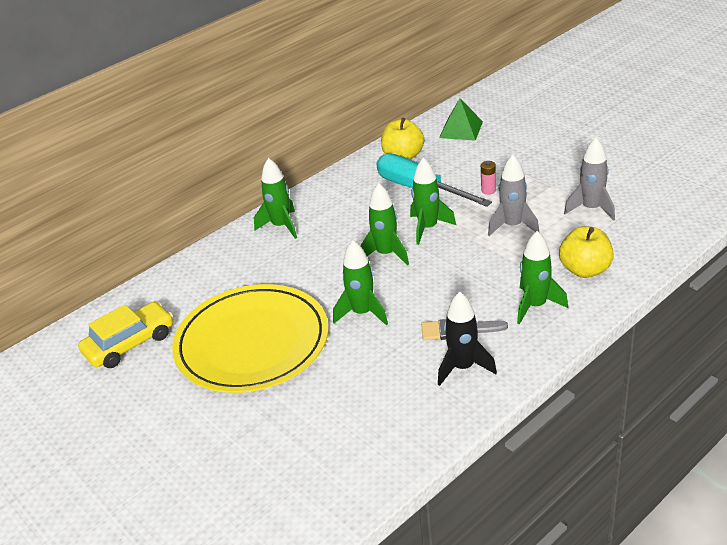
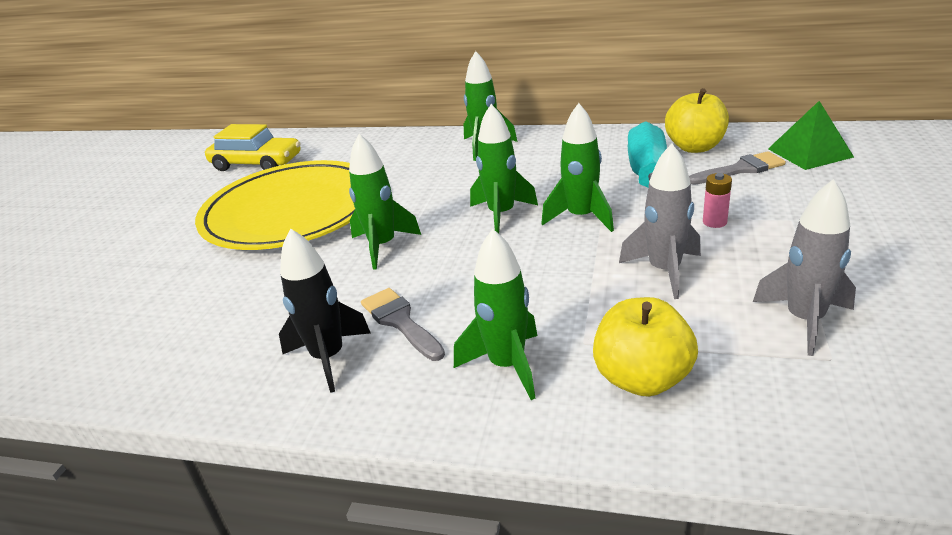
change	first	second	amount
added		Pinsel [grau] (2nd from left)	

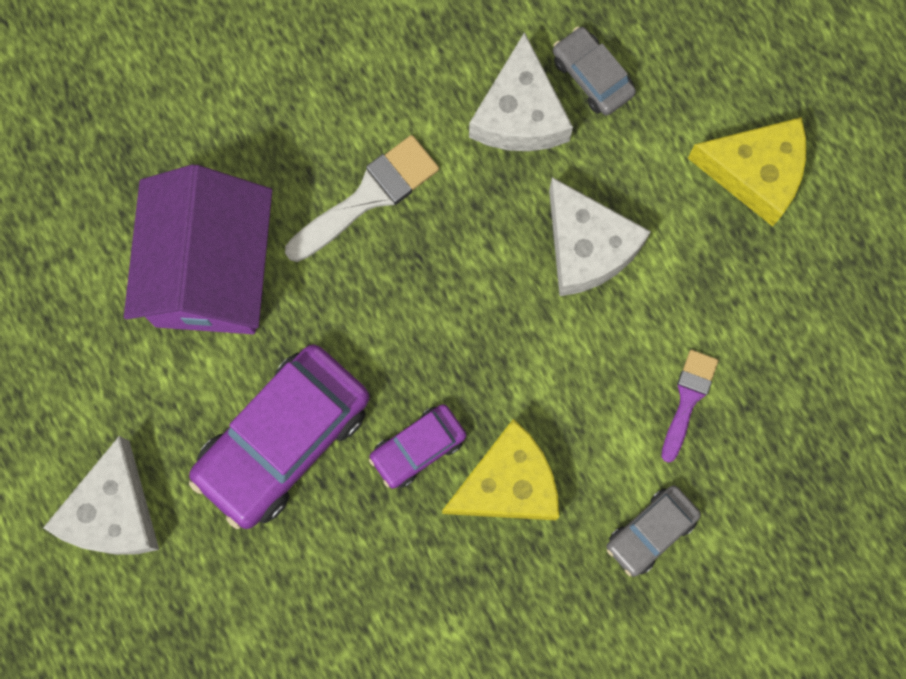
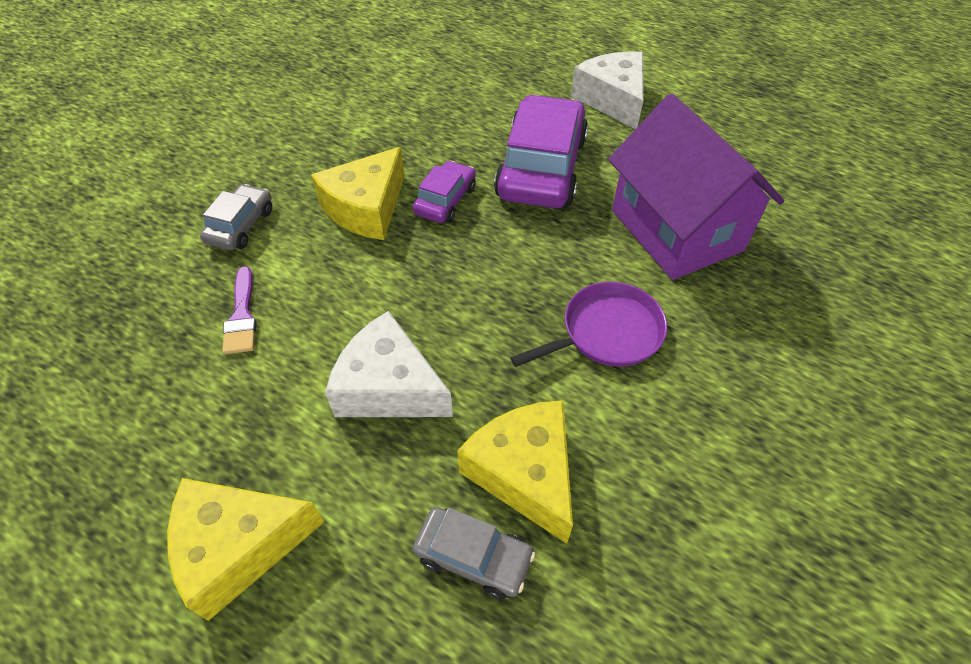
change	first	second	amount
replaced	Pinsel [weiß]	Pfanne [lila]	
recoloured	Käse [weiß] (2nd from left)	Käse [gelb] (3rd from left)	

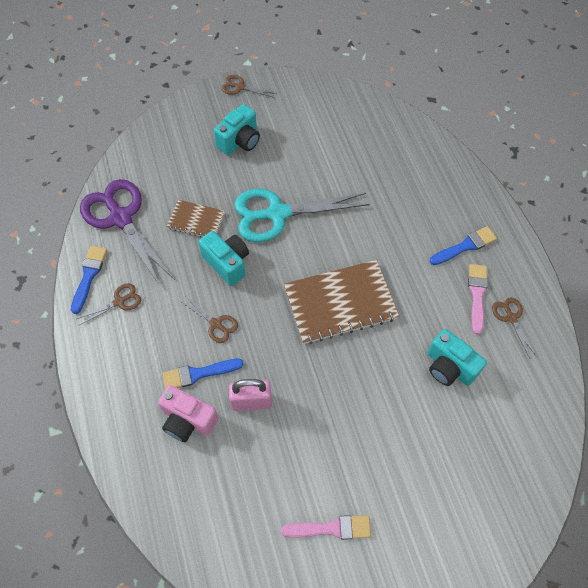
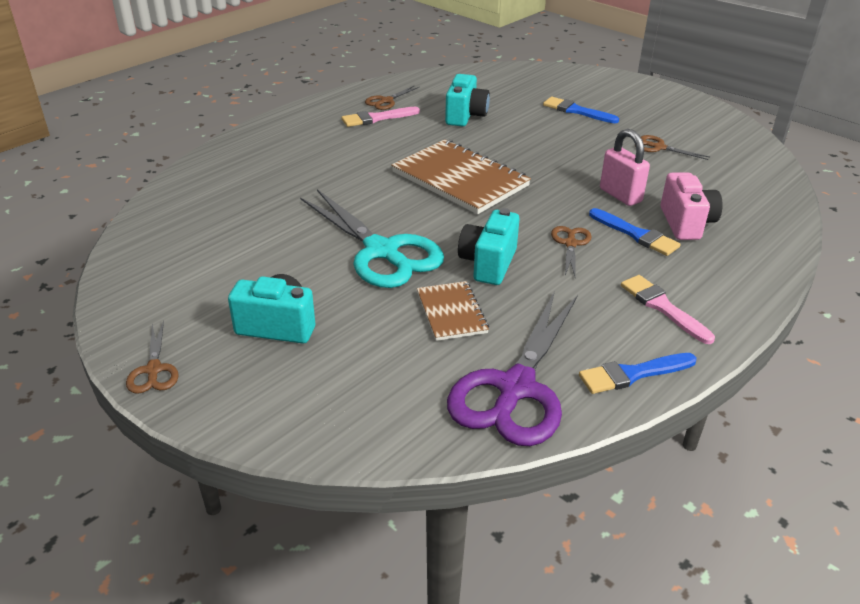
change	first	second	amount
moved	Schere [braun] (1st from left in the first image)	Schere [braun] (4th from left)	
moved	Pinsel [rosa] (1st from left in the first image)	Pinsel [rosa] (2nd from left)	
moved	Pinsel [blau] (3rd from left in the first image)	Pinsel [blau] (1st from left)	

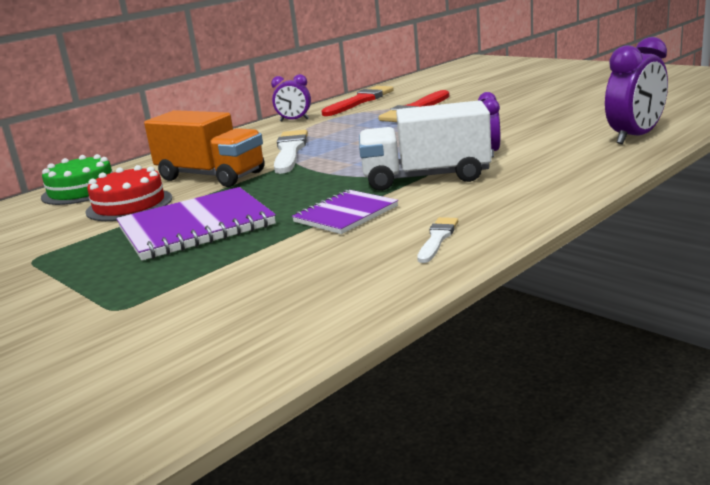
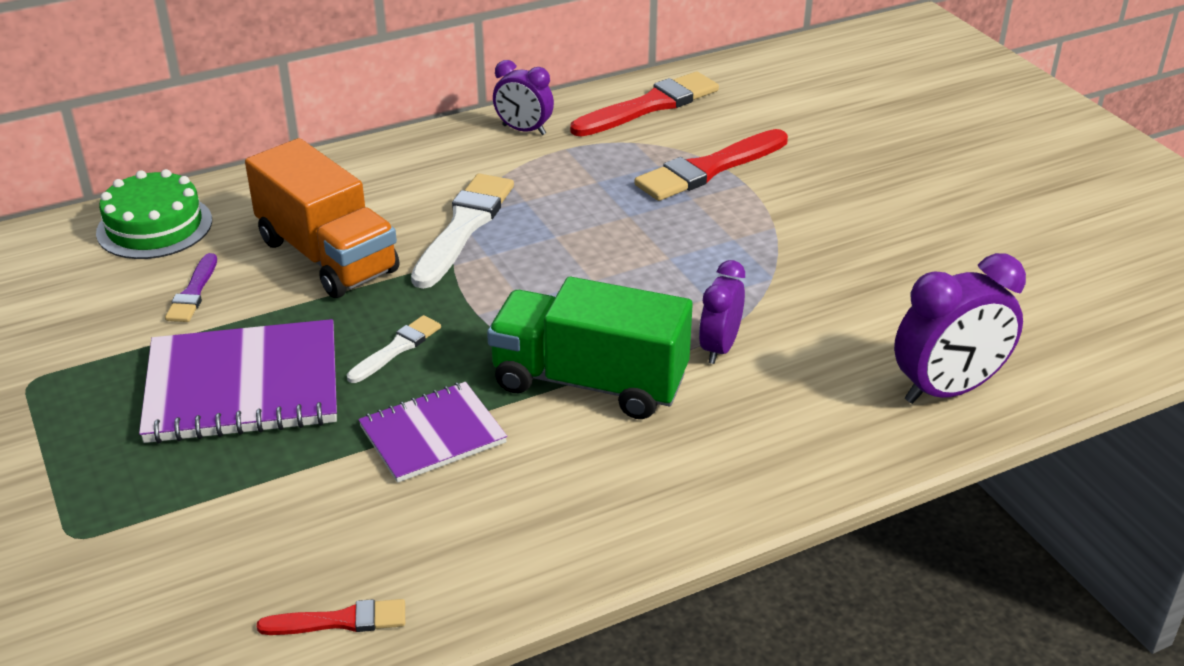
change	first	second	amount
added		Pinsel [rot] (1st from left)	
moved	Pinsel [weiß] (2nd from left in the first image)	Pinsel [weiß] (1st from left)	
replaced	Kuchen [rot]	Pinsel [lila]	
recoloured	Lastwagen [weiß]	Lastwagen [grün]	

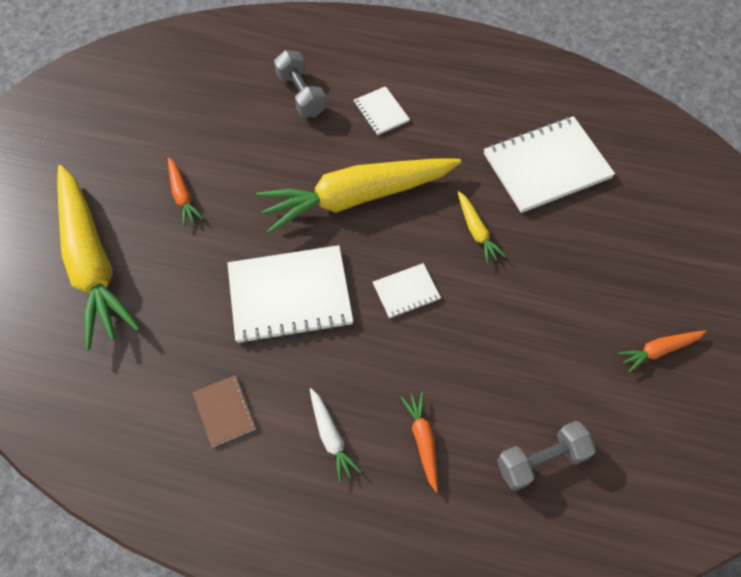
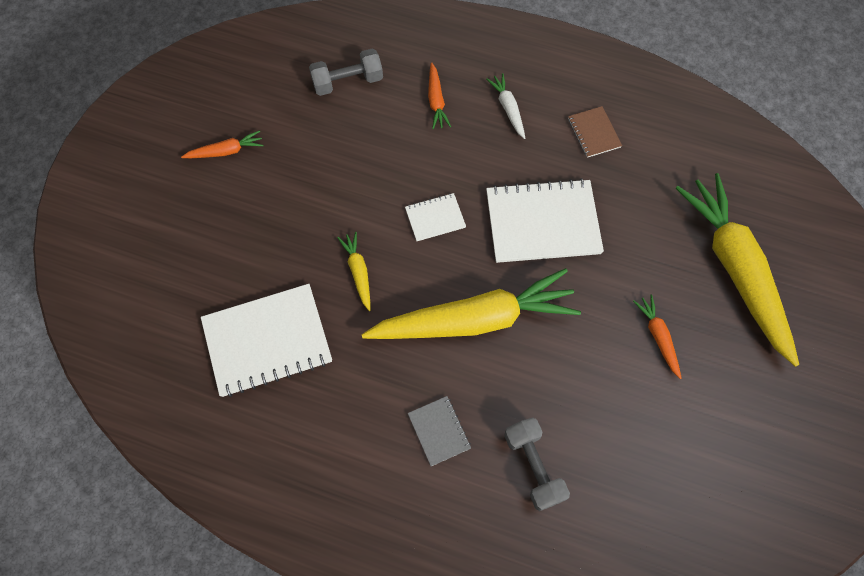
change	first	second	amount
recoloured	Notizbuch [weiß] (2nd from left)	Notizbuch [grau]	

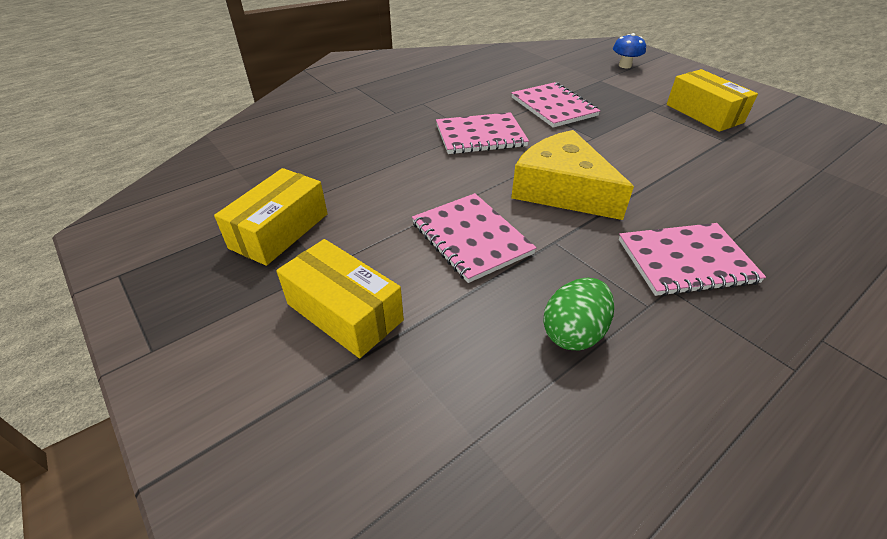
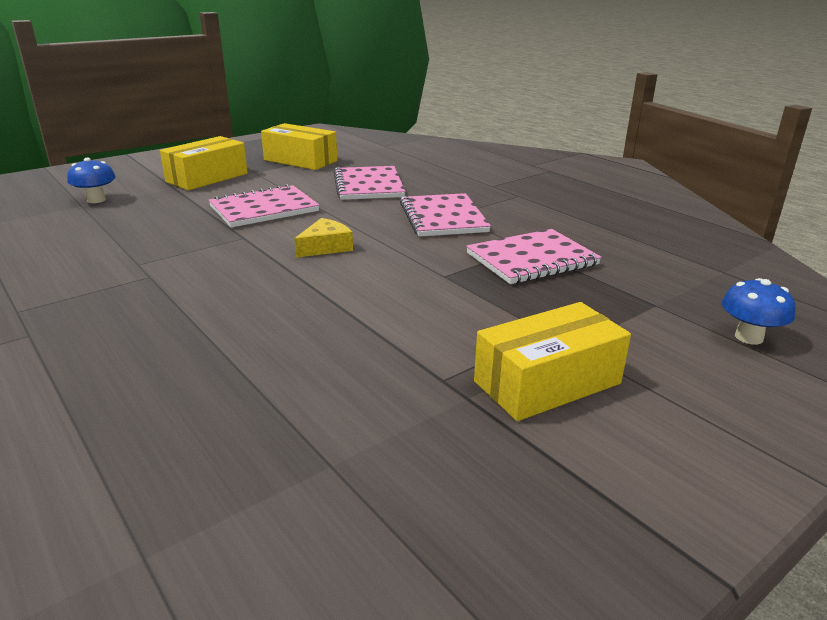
change	first	second	amount
removed	Ei [grün]		
added		Pilz [blau] (1st from left)	
moved	Notizbuch [rosa] (4th from left in the first image)	Notizbuch [rosa] (2nd from left)	
resized	Käse [gelb]		x0.48

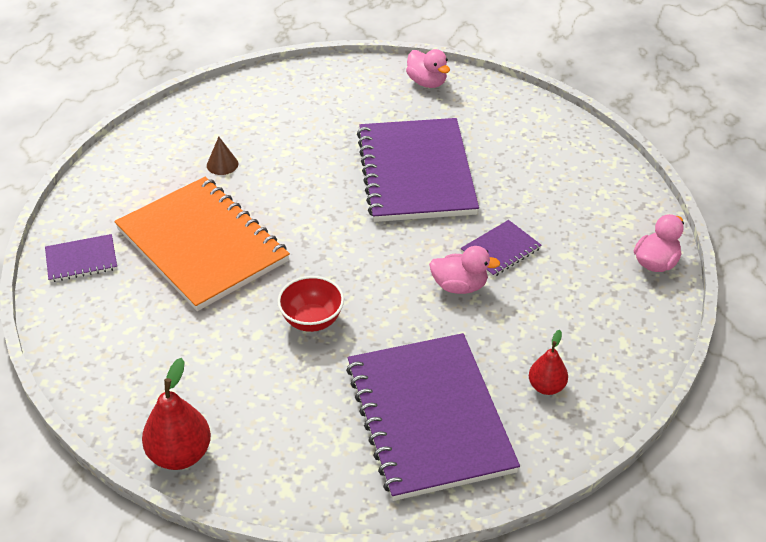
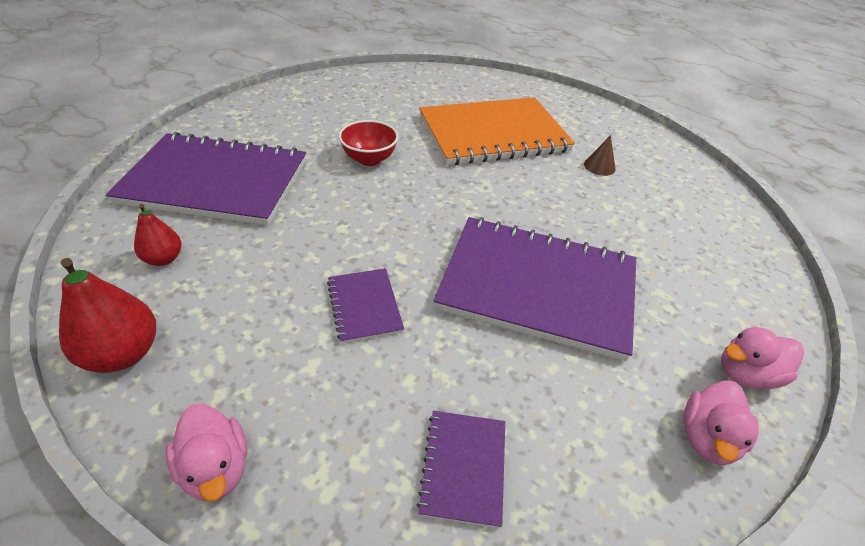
change	first	second	amount
moved	Notizbuch [lila] (1st from left in the first image)	Notizbuch [lila] (3rd from left)	
moved	Birne [rot] (1st from left)		
moved	Ente [rosa] (2nd from left)		

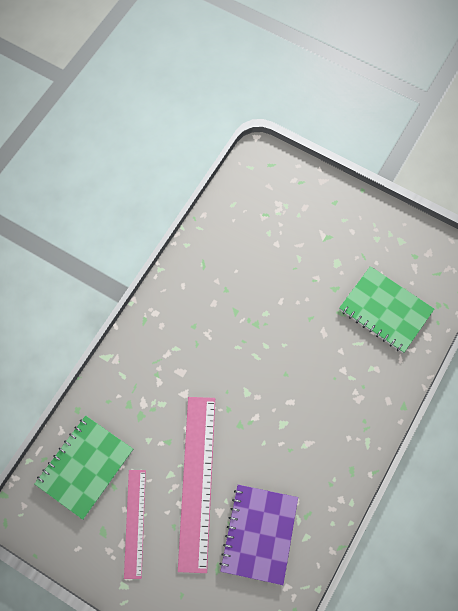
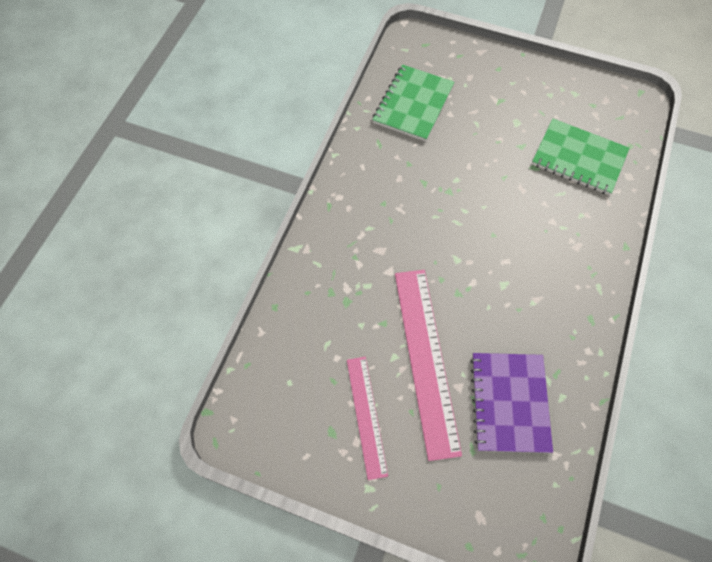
change	first	second	amount
moved	Notizbuch [grün] (1st from left)		

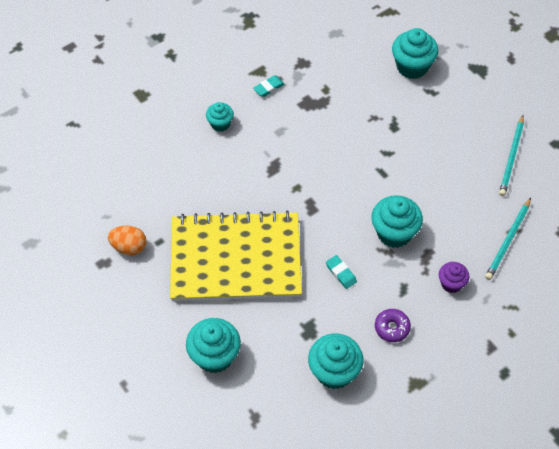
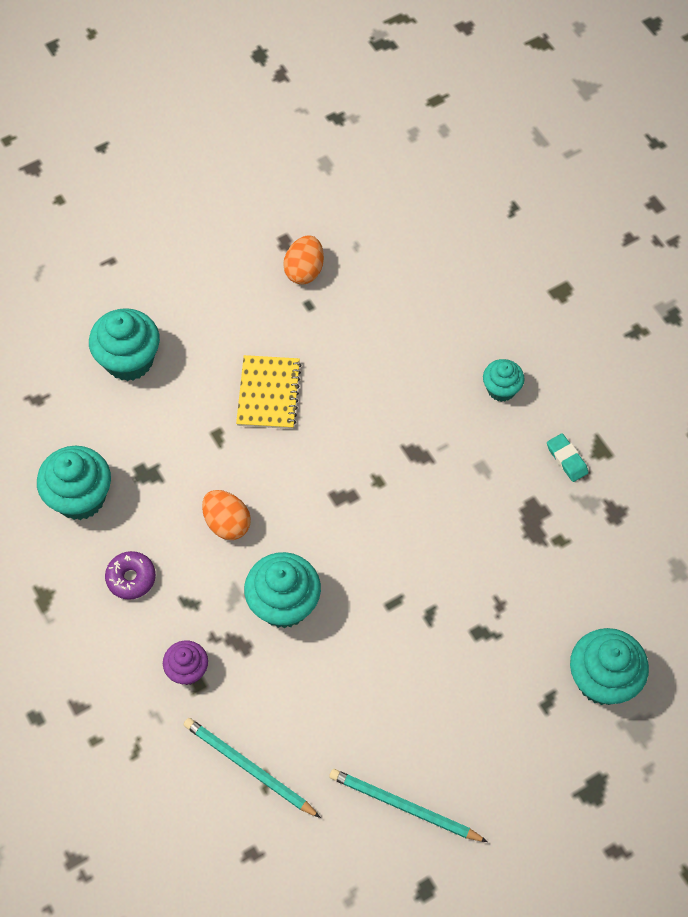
change	first	second	amount
replaced	Radiergummi [türkis] (2nd from left)	Ei [orange] (1st from left)	
resized	Notizbuch [gelb]		x0.44

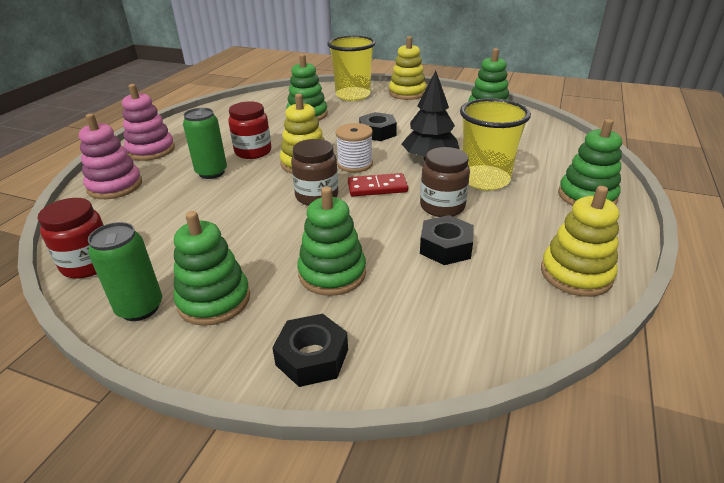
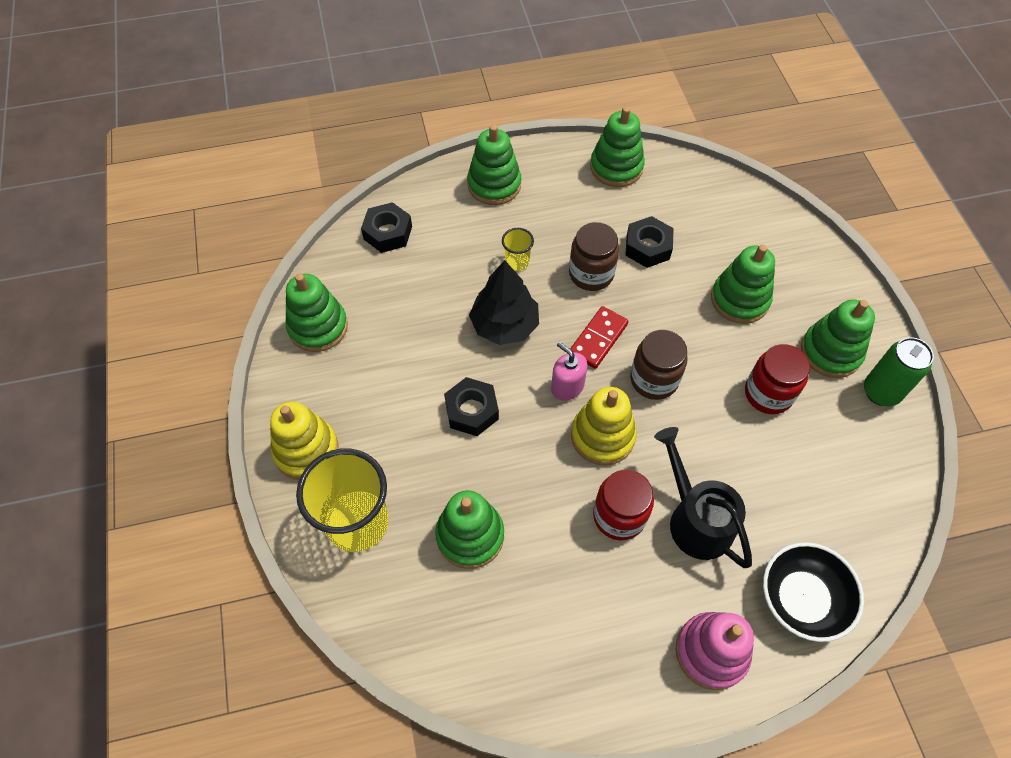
change	first	second	amount
moved	Einmachglas [rot] (1st from left in the first image)	Einmachglas [rot] (2nd from left)	
moved	Sechskantmutter [schwarz] (1st from left)		
replaced	Stapelspielzeug [rosa] (1st from left)	Schüssel [schwarz]	
replaced	Dose [grün] (2nd from left)	Gießkanne [schwarz]	
replaced	Garnrolle [weiß]	Seifenspender [rosa]	
recoloured	Stapelspielzeug [gelb] (3rd from left)	Stapelspielzeug [grün] (4th from left)	
turned	Dominostein [rot]		75 degrees clockwise
resized	Becher [gelb] (2nd from left)		x0.45

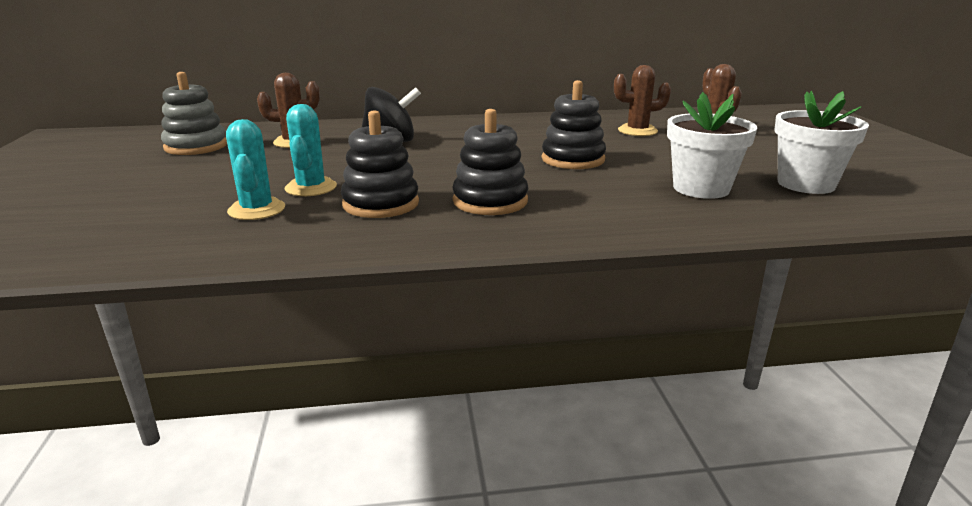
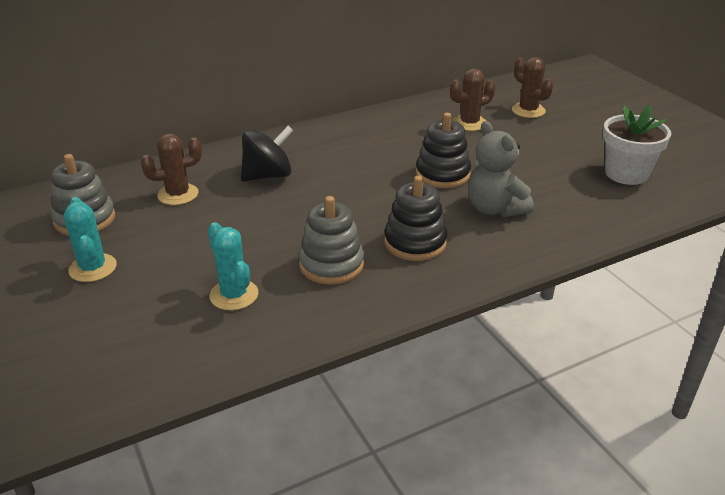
change	first	second	amount
removed	Blumentopf [weiß] (1st from left)		
added		Teddybär [grau]	
moved	Kaktus [türkis] (2nd from left in the first image)	Kaktus [türkis] (1st from left)	
recoloured	Stapelspielzeug [schwarz] (1st from left)	Stapelspielzeug [grau] (2nd from left)	

